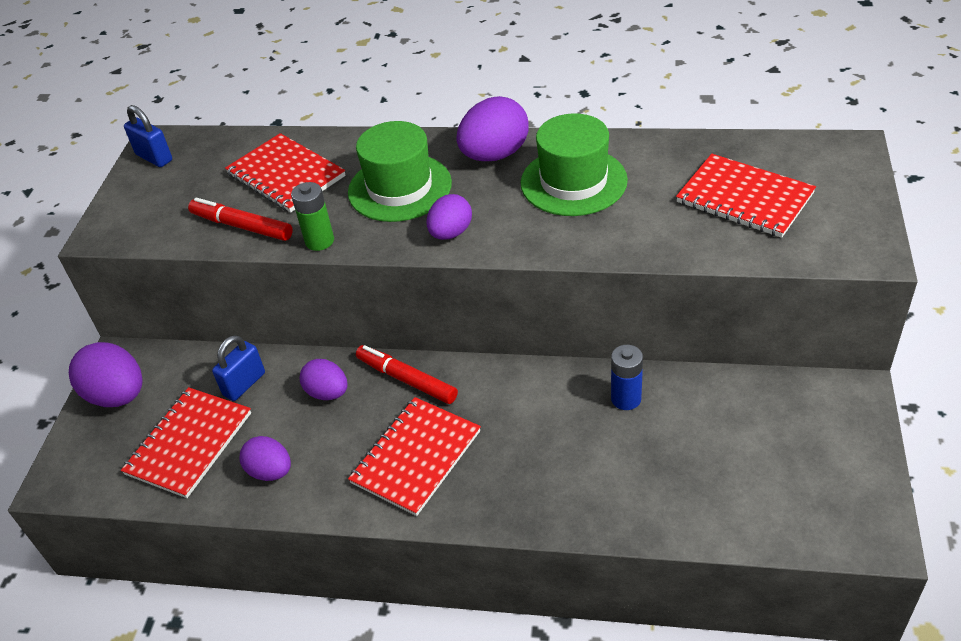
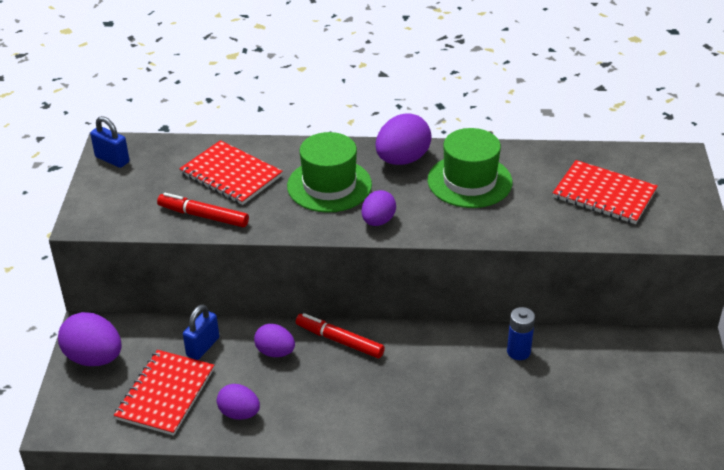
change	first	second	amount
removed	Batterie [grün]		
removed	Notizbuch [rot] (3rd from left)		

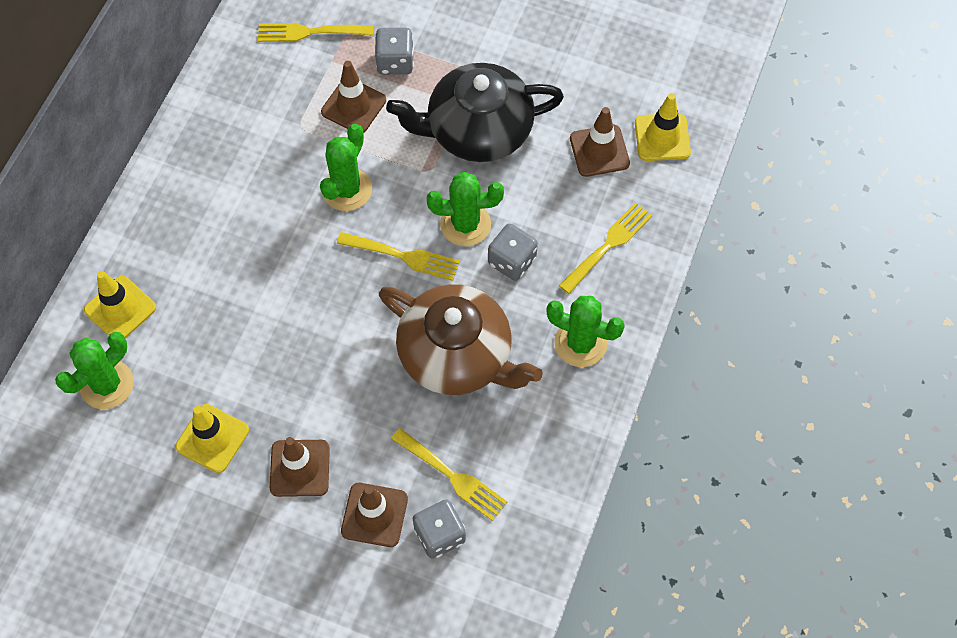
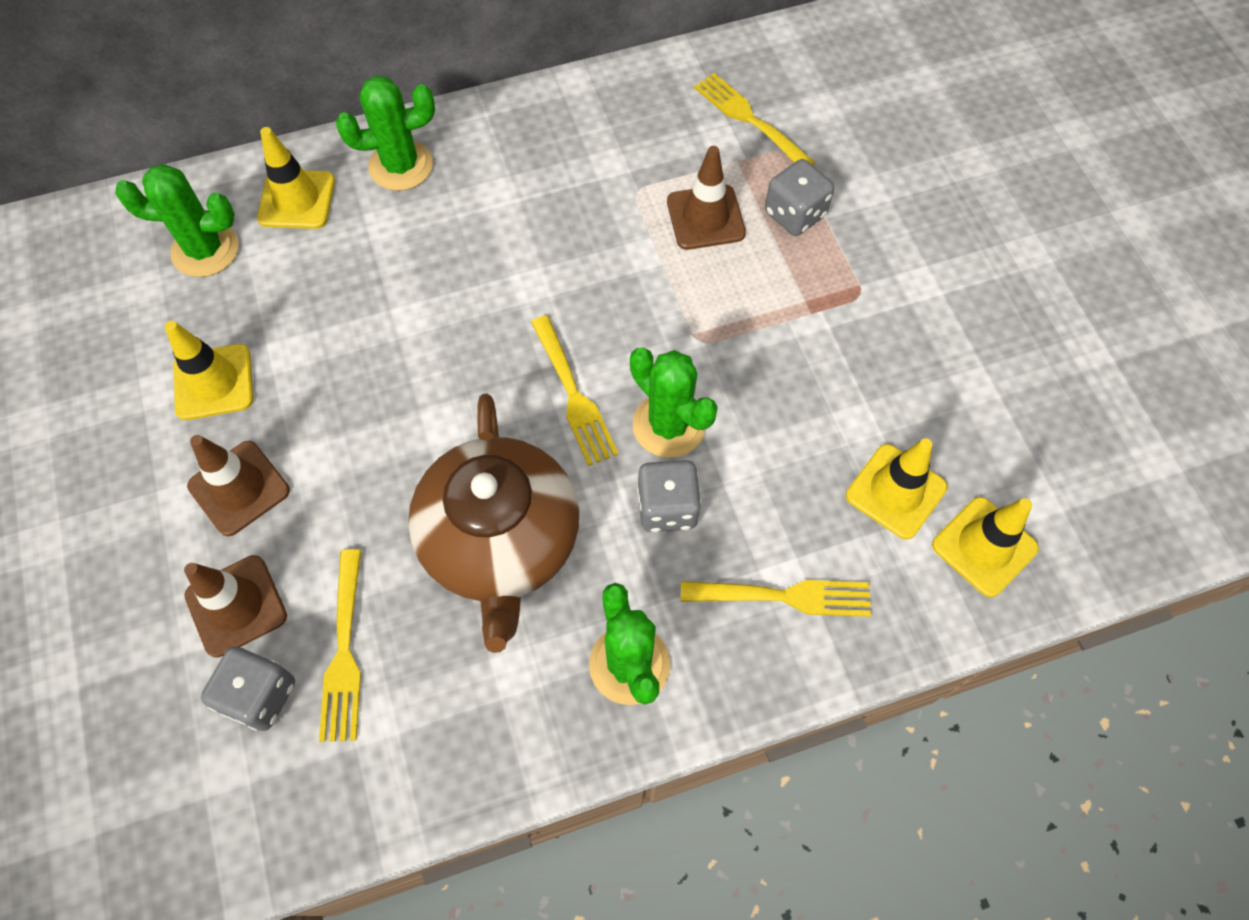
change	first	second	amount
removed	Teekanne [schwarz]		
moved	Kaktus [grün] (2nd from left)		
recoloured	Leitkegel [braun] (4th from left)	Leitkegel [gelb] (3rd from left)	

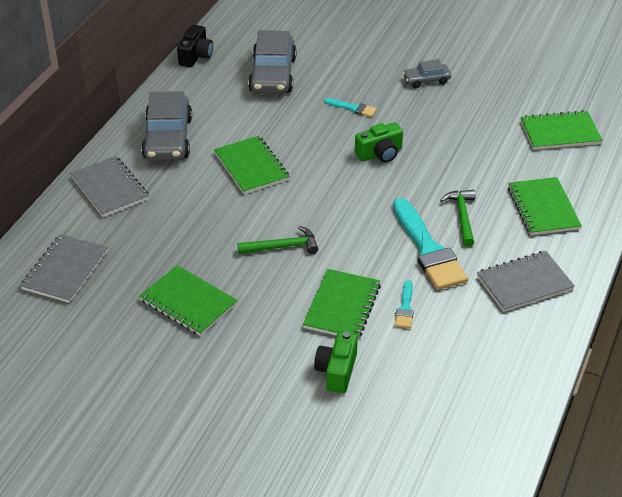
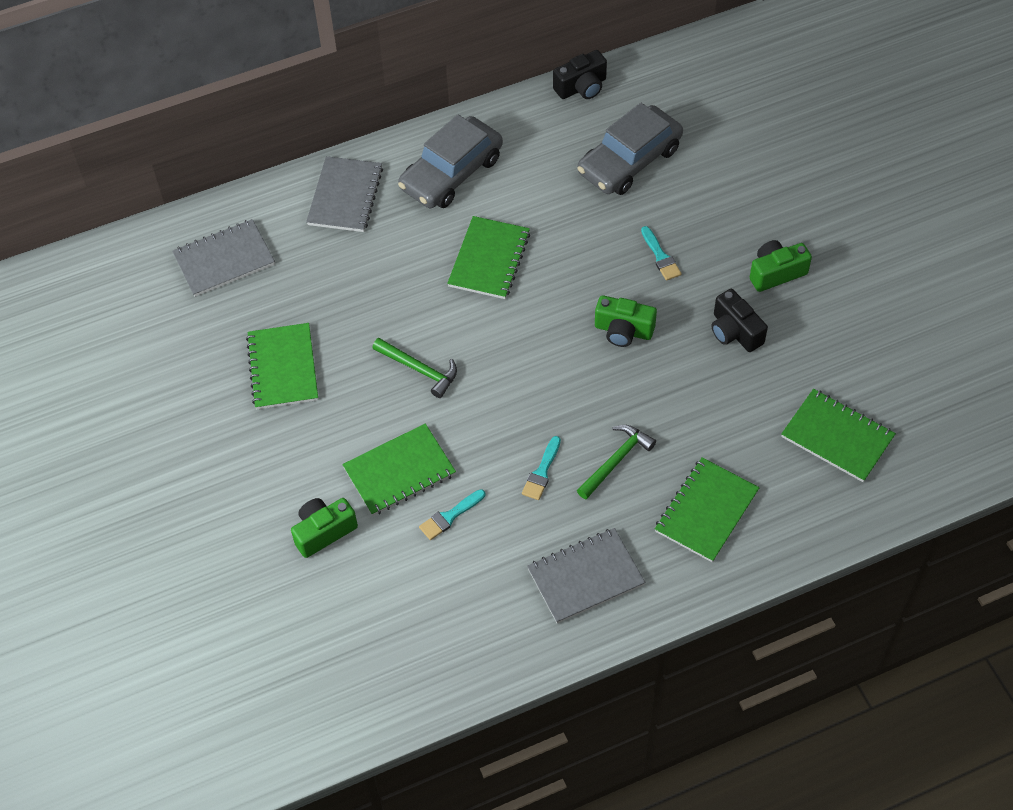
change	first	second	amount
added		Kamera [schwarz] (2nd from left)	
replaced	Auto [grau] (3rd from left)	Kamera [grün] (3rd from left)	
turned	Notizbuch [grau] (3rd from left)		45 degrees counterclockwise
resized	Pinsel [türkis] (3rd from left in the first image)	Pinsel [türkis] (2nd from left)	x0.46

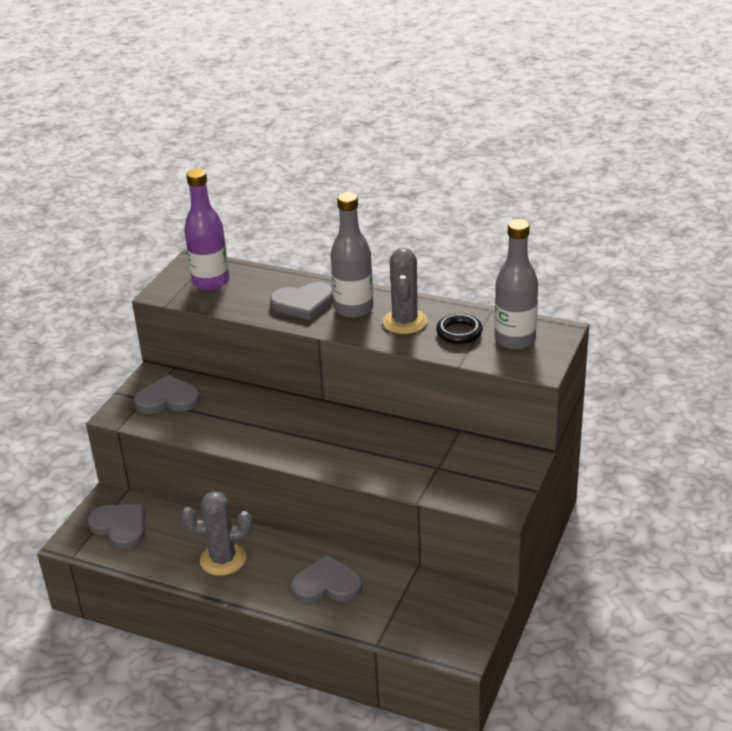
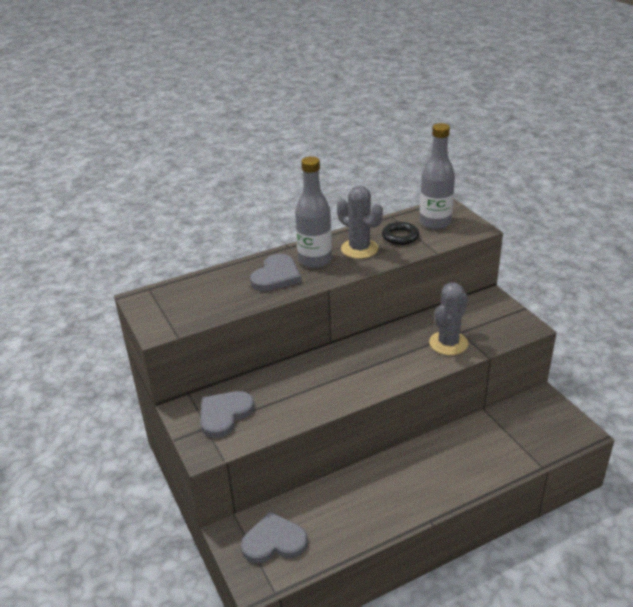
change	first	second	amount
removed	Flasche [lila]		
removed	Herz [grau] (4th from left)		
moved	Kaktus [grau] (1st from left in the first image)	Kaktus [grau] (2nd from left)	

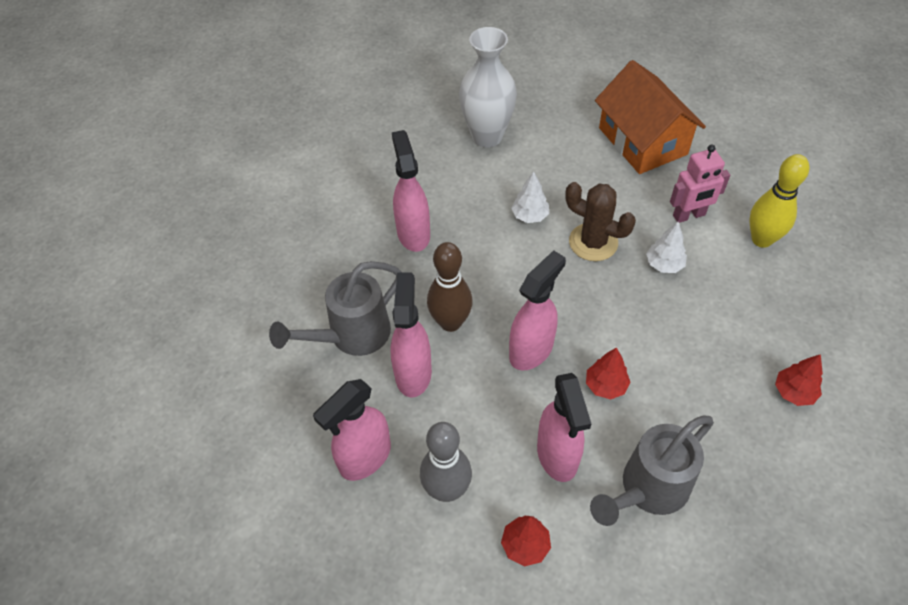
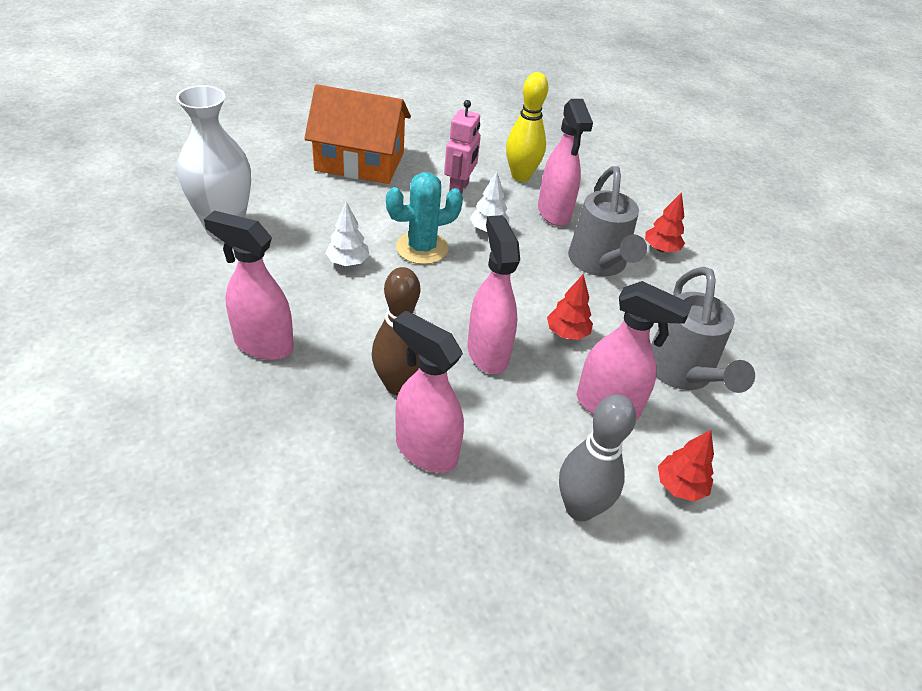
change	first	second	amount
moved	Gießkanne [grau] (1st from left)		
moved	Sprühflasche [rosa] (1st from left in the first image)	Sprühflasche [rosa] (4th from left)	
recoloured	Kaktus [braun]	Kaktus [türkis]	

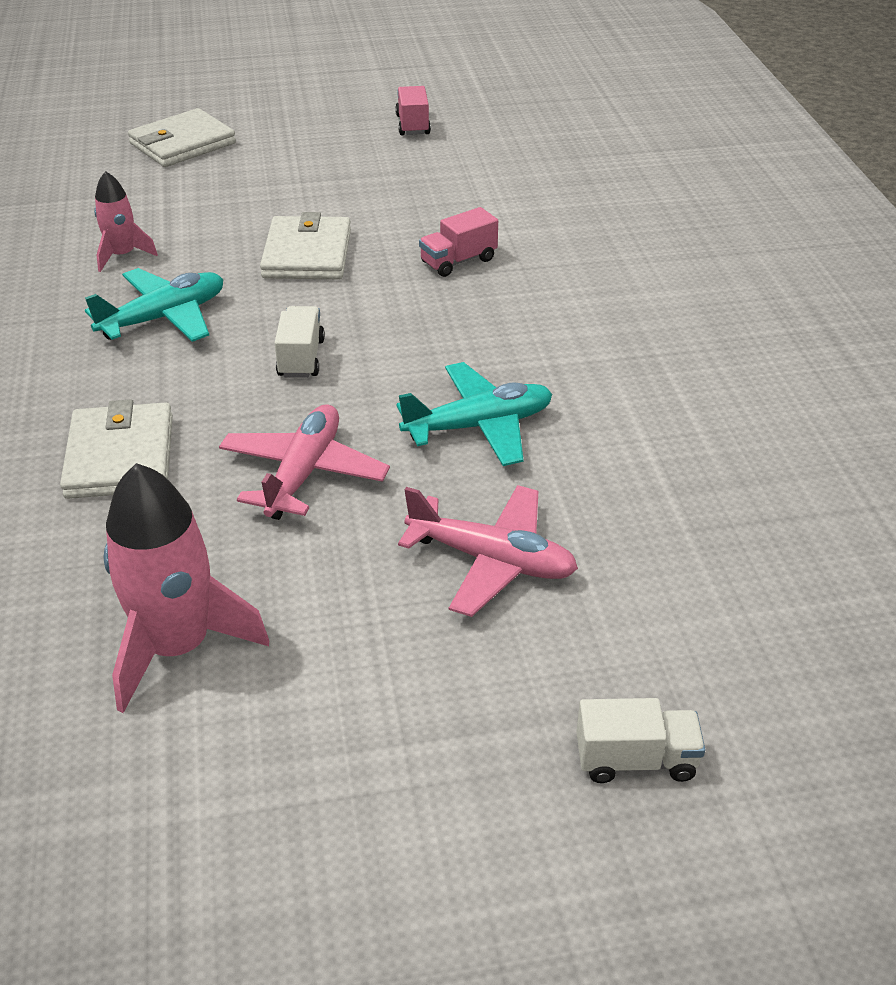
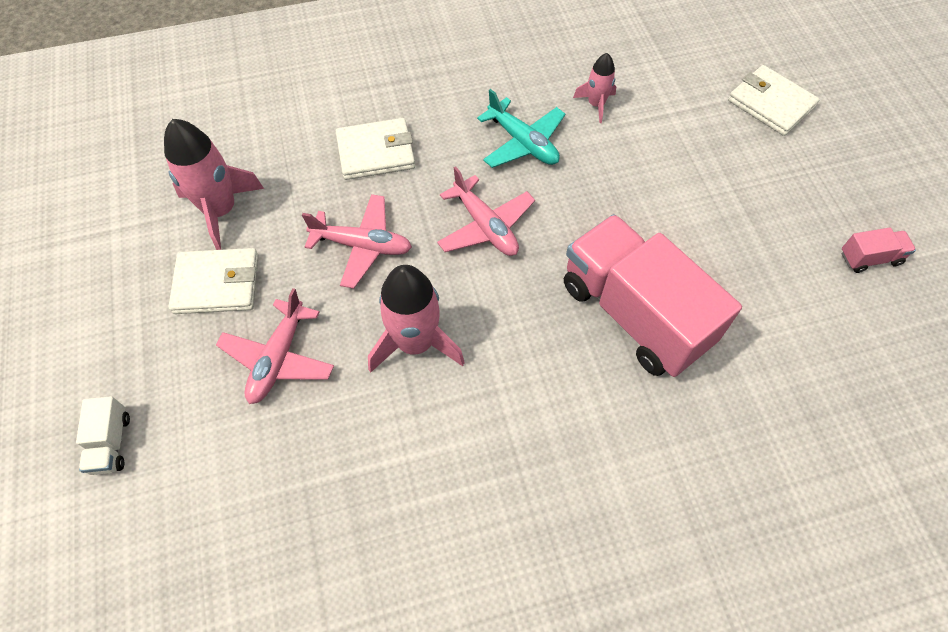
change	first	second	amount
moved	Geldbörse [weiß] (3rd from left in the first image)	Geldbörse [weiß] (1st from left)	
replaced	Lastwagen [weiß] (1st from left)	Flugzeug [rosa] (3rd from left)	
replaced	Flugzeug [türkis] (2nd from left)	Rakete [rosa] (2nd from left)	
resized	Lastwagen [rosa] (2nd from left in the first image)	Lastwagen [rosa] (1st from left)	x2.47

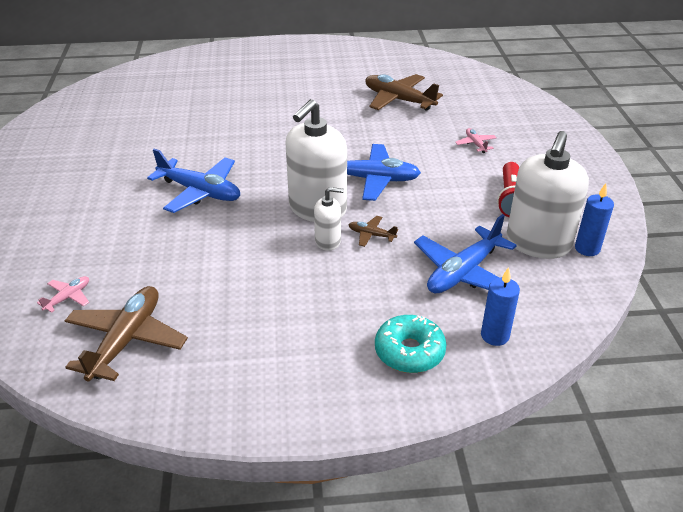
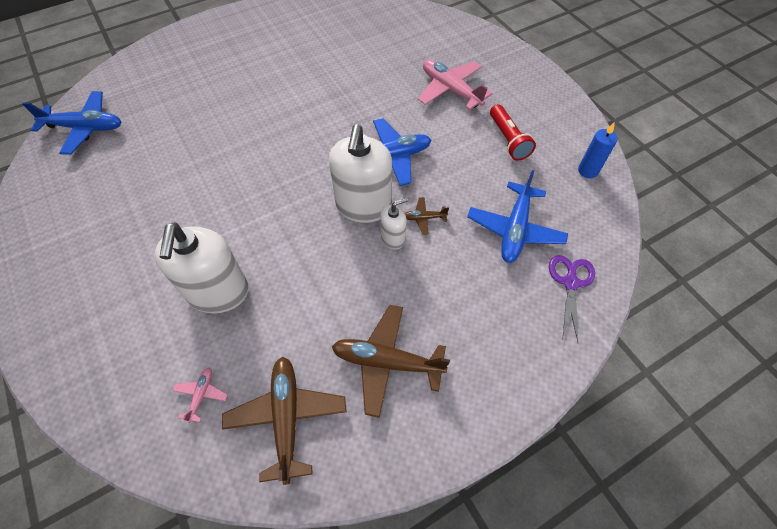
change	first	second	amount
removed	Donut [türkis]		
moved	Flugzeug [blau] (1st from left)		
moved	Flugzeug [braun] (3rd from left in the first image)	Flugzeug [braun] (2nd from left)	
moved	Seifenspender [weiß] (3rd from left in the first image)	Seifenspender [weiß] (1st from left)	
replaced	Kerze [blau] (1st from left)	Schere [lila]	
resized	Flugzeug [rosa] (2nd from left)		x2.14

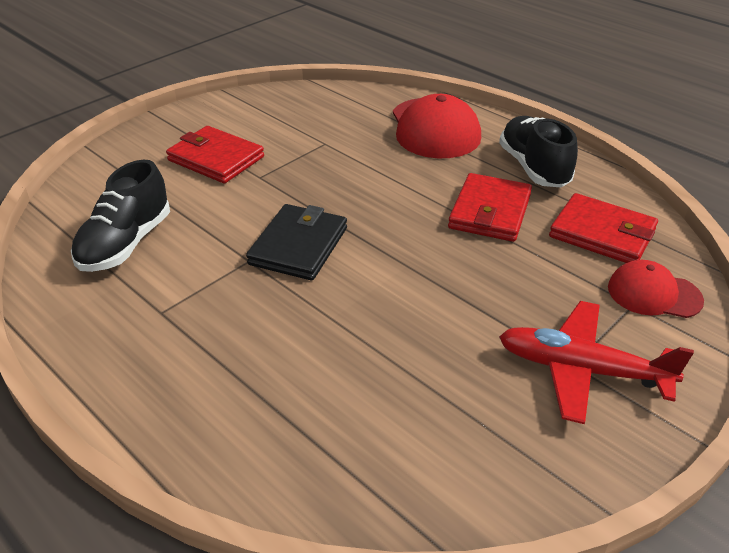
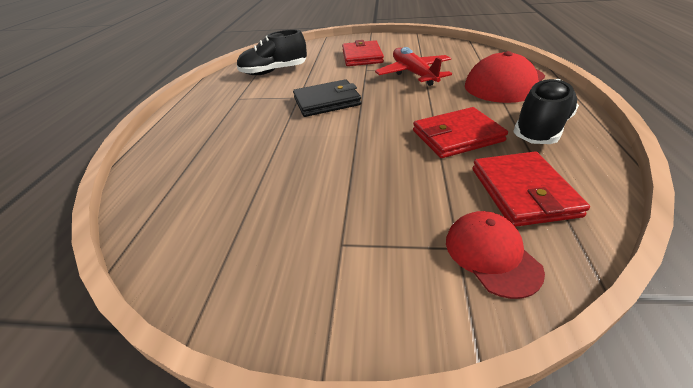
change	first	second	amount
moved	Flugzeug [rot]		

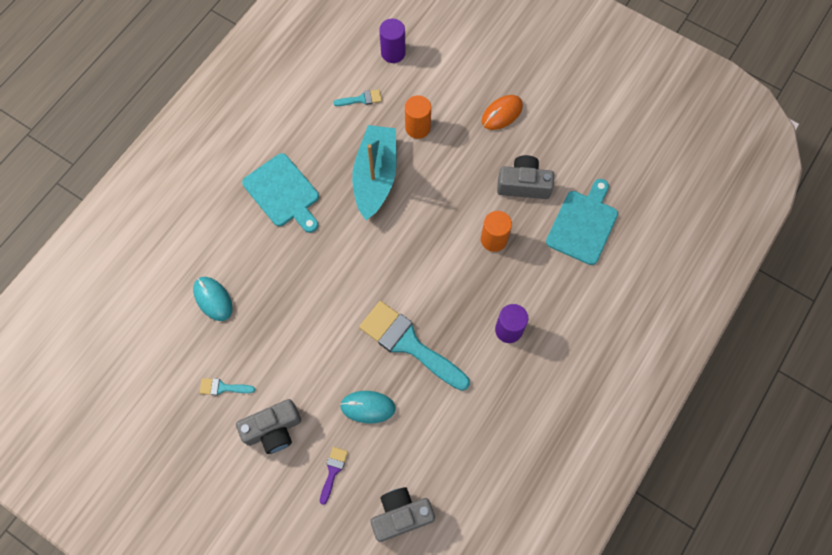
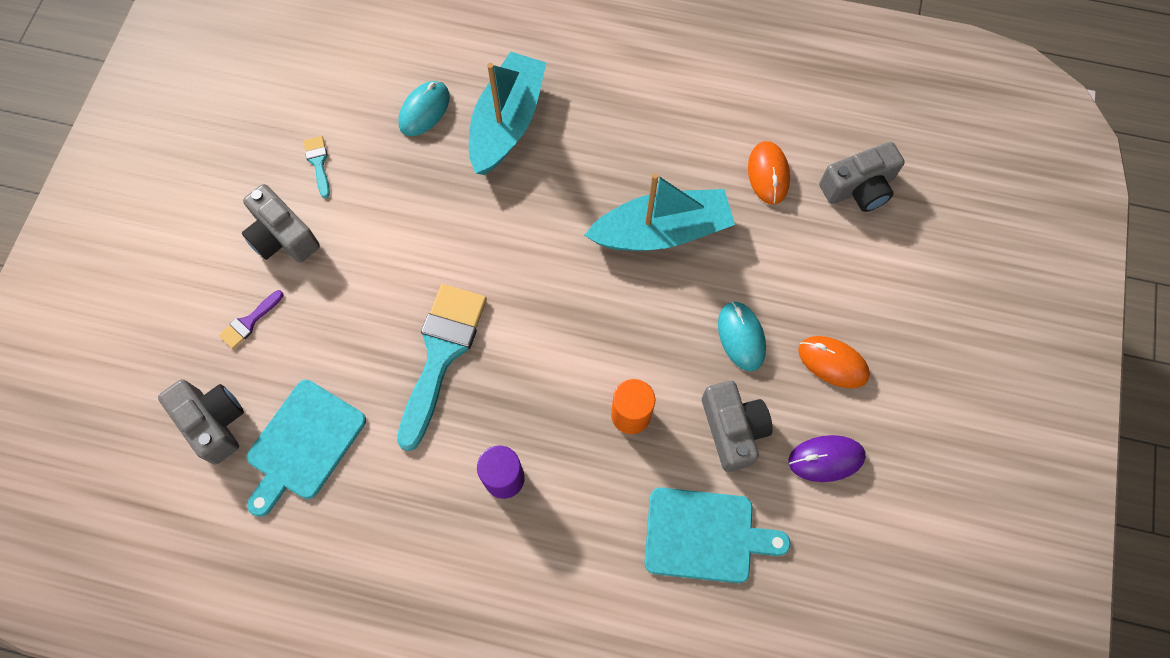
change	first	second	amount
removed	Vollzylinder [orange] (1st from left)		
added		Boot [türkis] (1st from left)	
added		Computermaus [lila]	
moved	Schneidebrett [türkis] (1st from left)		
moved	Computermaus [türkis] (2nd from left)		
replaced	Pinsel [türkis] (2nd from left)	Computermaus [orange] (1st from left)	
replaced	Vollzylinder [lila] (1st from left)	Kamera [grau] (4th from left)	
turned	Pinsel [lila]		135 degrees clockwise

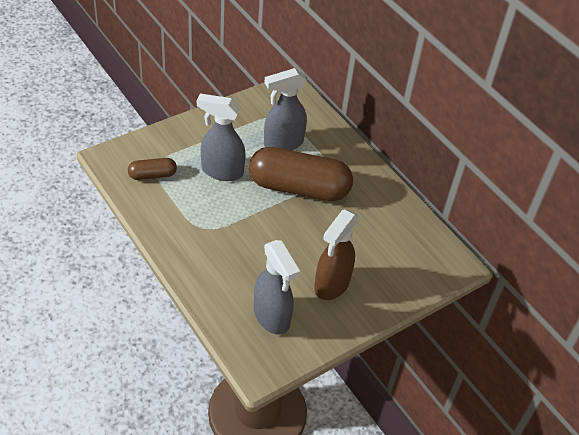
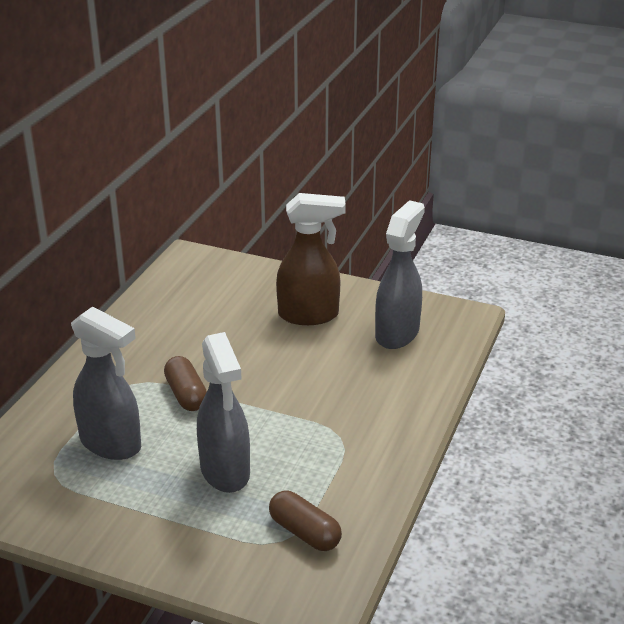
change	first	second	amount
resized	Kapsel [braun] (2nd from left in the first image)	Kapsel [braun] (1st from left)	x0.47

